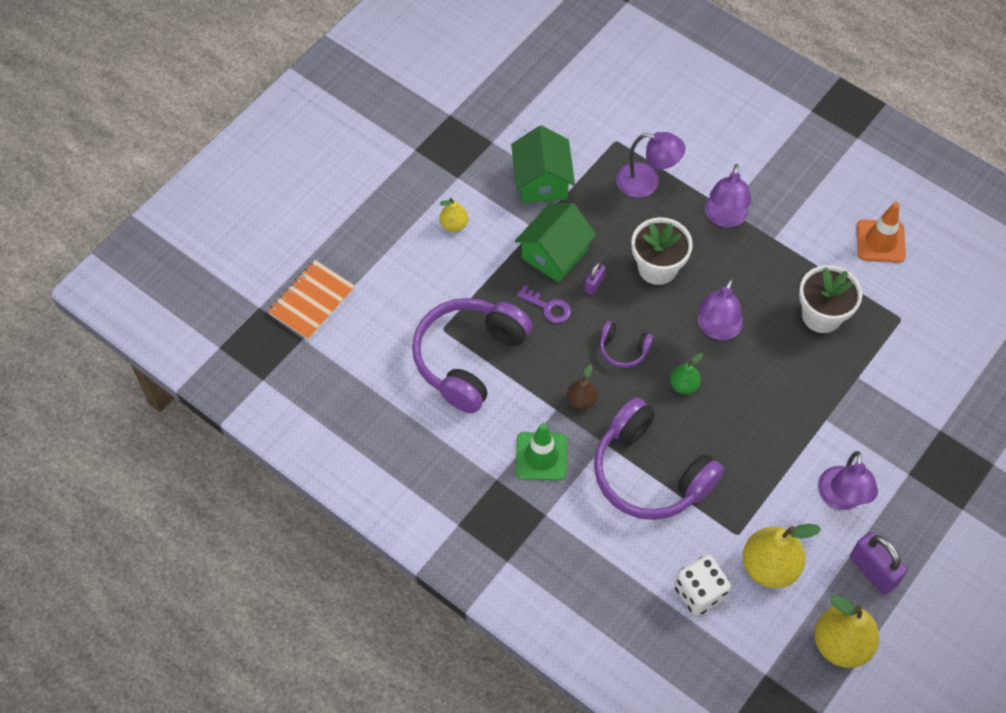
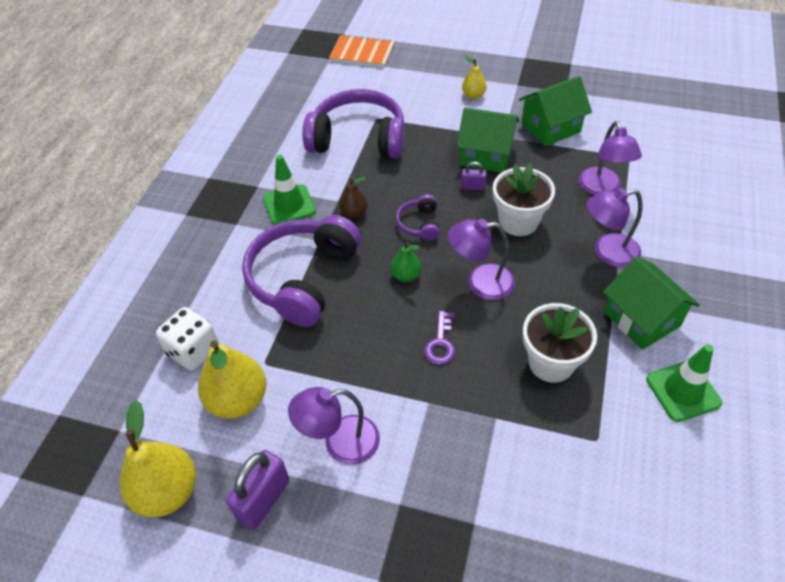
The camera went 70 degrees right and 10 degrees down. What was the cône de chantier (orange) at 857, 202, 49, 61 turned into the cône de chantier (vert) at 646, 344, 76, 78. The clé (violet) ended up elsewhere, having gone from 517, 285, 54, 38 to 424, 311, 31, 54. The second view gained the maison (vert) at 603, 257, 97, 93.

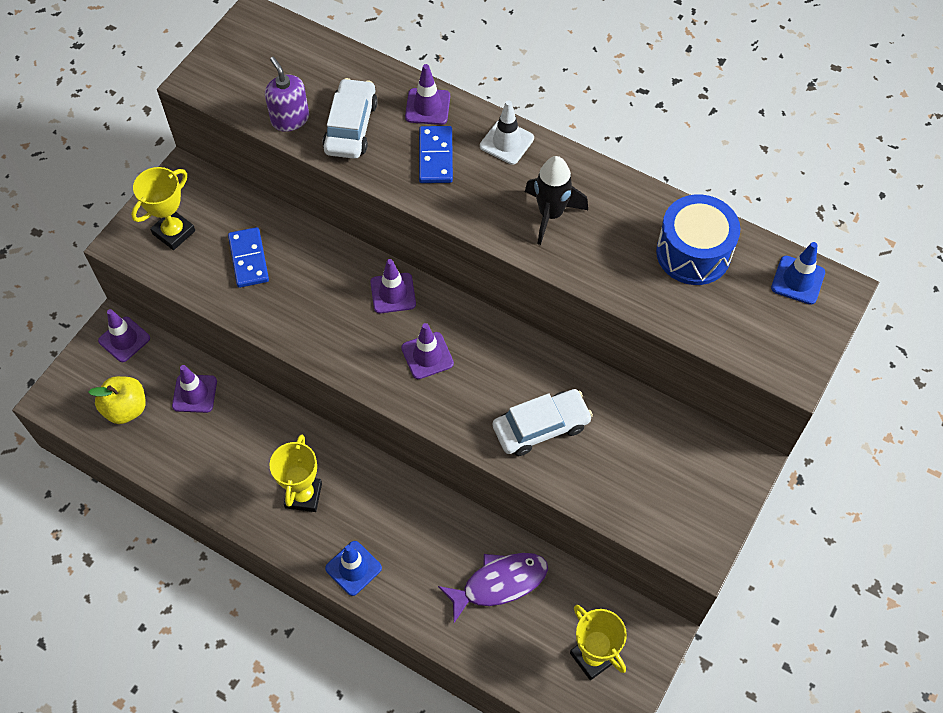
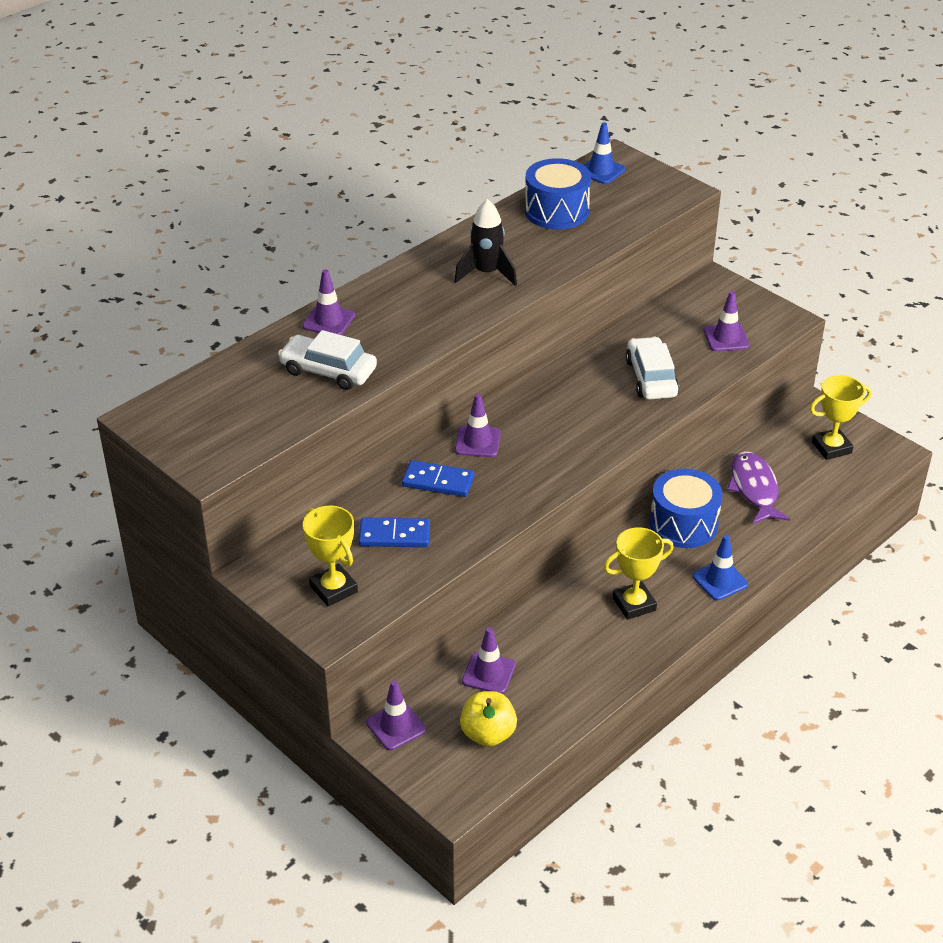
The camera went 75 degrees left and 20 degrees down. The second view lost the distributeur de savon (violet) at 265, 57, 44, 75. The second view lost the cône de chantier (blanc) at 480, 100, 54, 65. The domino (bleu) ended up elsewhere, having gone from 419, 126, 34, 57 to 402, 460, 72, 37. The cône de chantier (violet) ended up elsewhere, having gone from 401, 323, 53, 56 to 704, 291, 45, 60. The trophée (jaune) at 269, 435, 53, 77 ended up facing another way, 45 degrees counterclockwise from before. The second view gained the tambour (bleu) at 650, 469, 73, 79.

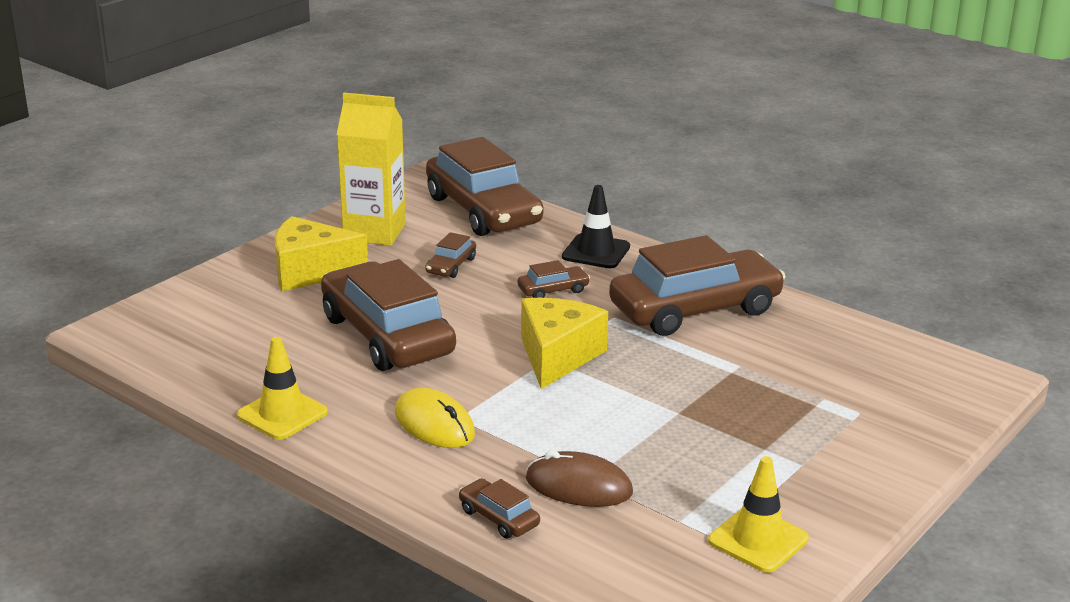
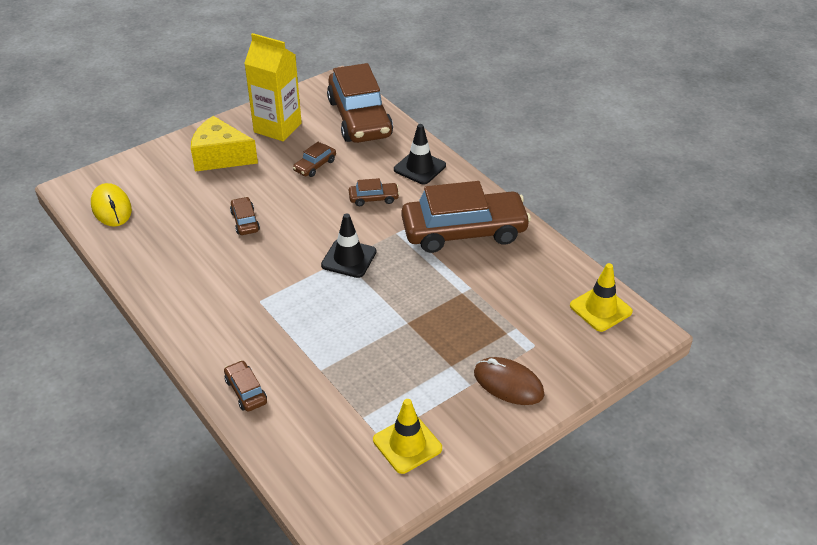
The camera went 15 degrees right and 15 degrees up. The size of the voiture (marron) at 321, 259, 135, 112 changed by a factor of 0.42. Where the fromage (jaune) stood at 521, 298, 87, 91, the cône de chantier (noir) came to stand at 321, 213, 55, 65. The cône de chantier (jaune) ended up elsewhere, having gone from 237, 337, 91, 103 to 570, 263, 63, 69. The souris (jaune) ended up elsewhere, having gone from 395, 388, 80, 60 to 91, 183, 41, 44. The souris (marron) ended up elsewhere, having gone from 526, 451, 107, 56 to 474, 357, 71, 48.

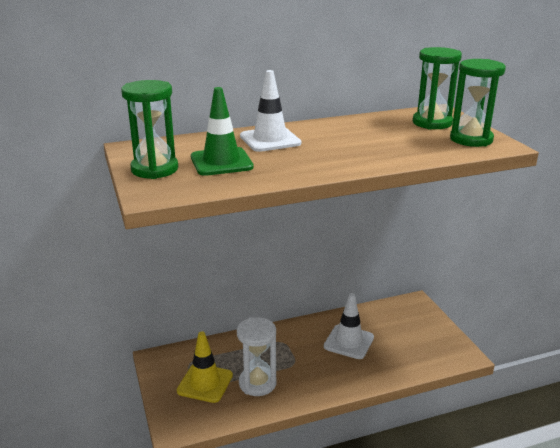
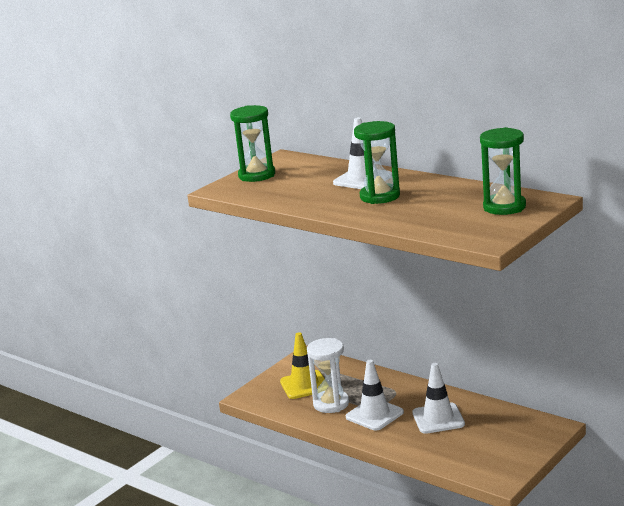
The camera went 60 degrees right and 5 degrees down. The sablier (vert) ended up elsewhere, having gone from 450, 59, 56, 88 to 354, 121, 46, 83. The second view lost the cône de chantier (vert) at 191, 87, 63, 89. The second view gained the cône de chantier (blanc) at 346, 360, 58, 71.

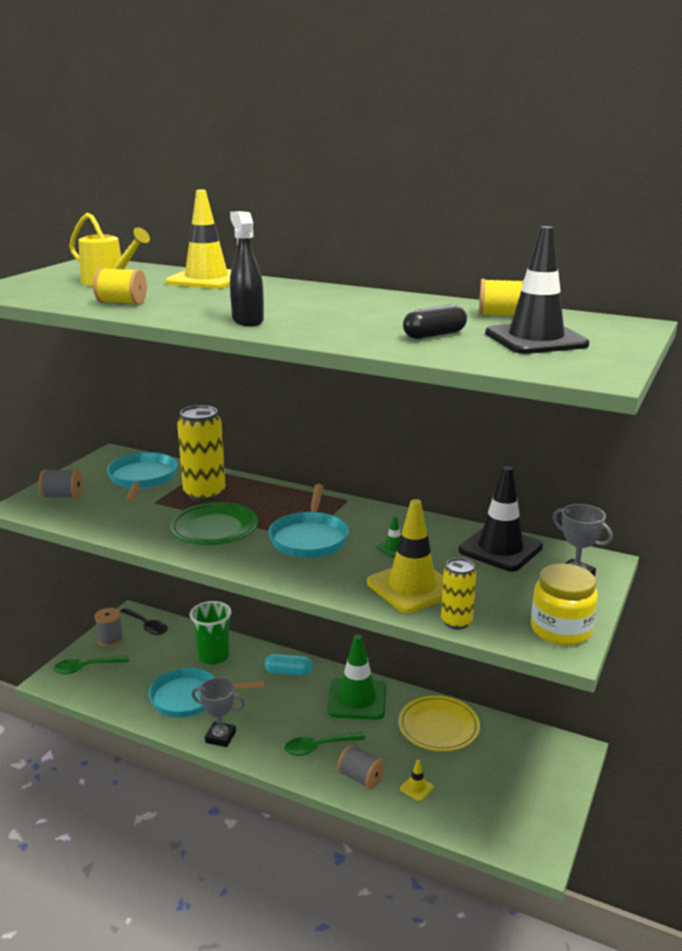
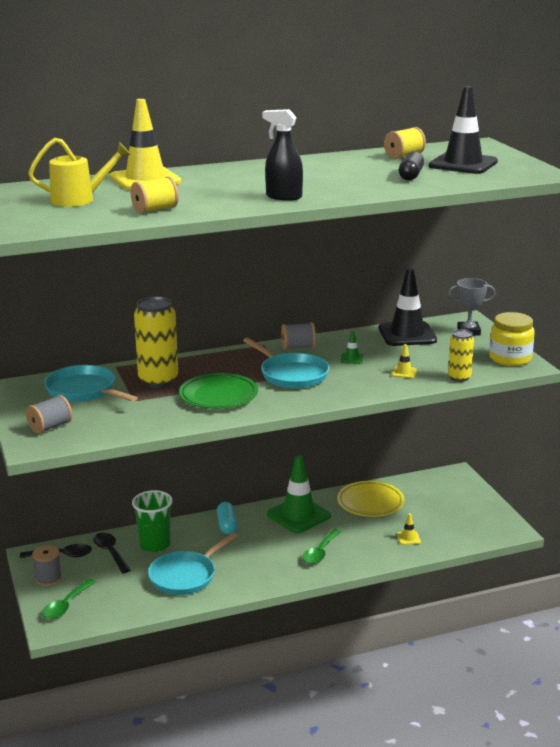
The camera went 45 degrees left and 0 degrees up. The size of the cône de chantier (jaune) at 367, 499, 76, 114 changed by a factor of 0.41. The gélule (turquoise) at 265, 654, 48, 22 ended up facing another way, 60 degrees counterclockwise from before. The second view lost the trophée (gris) at 191, 677, 54, 70. The bobine (gris) ended up elsewhere, having gone from 337, 744, 48, 46 to 281, 322, 35, 28. The second view gained the cuillère (noir) at 93, 532, 38, 41.

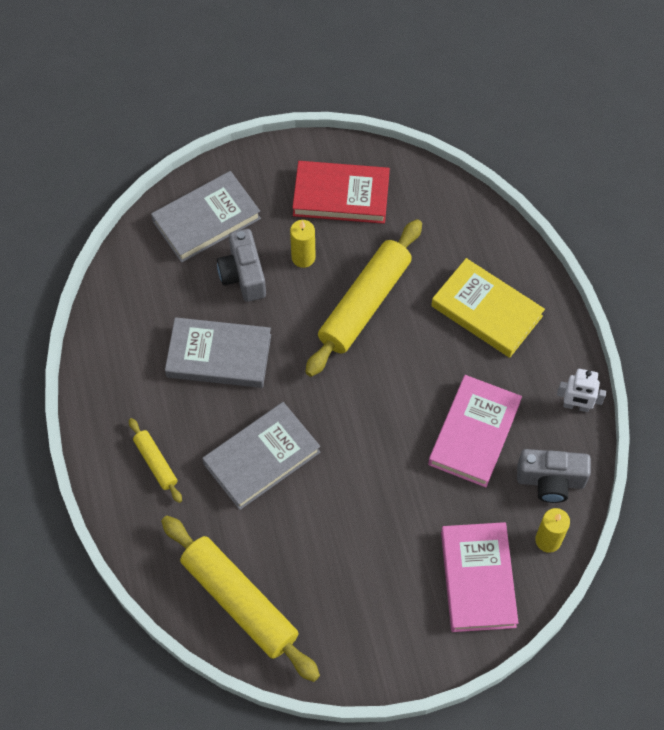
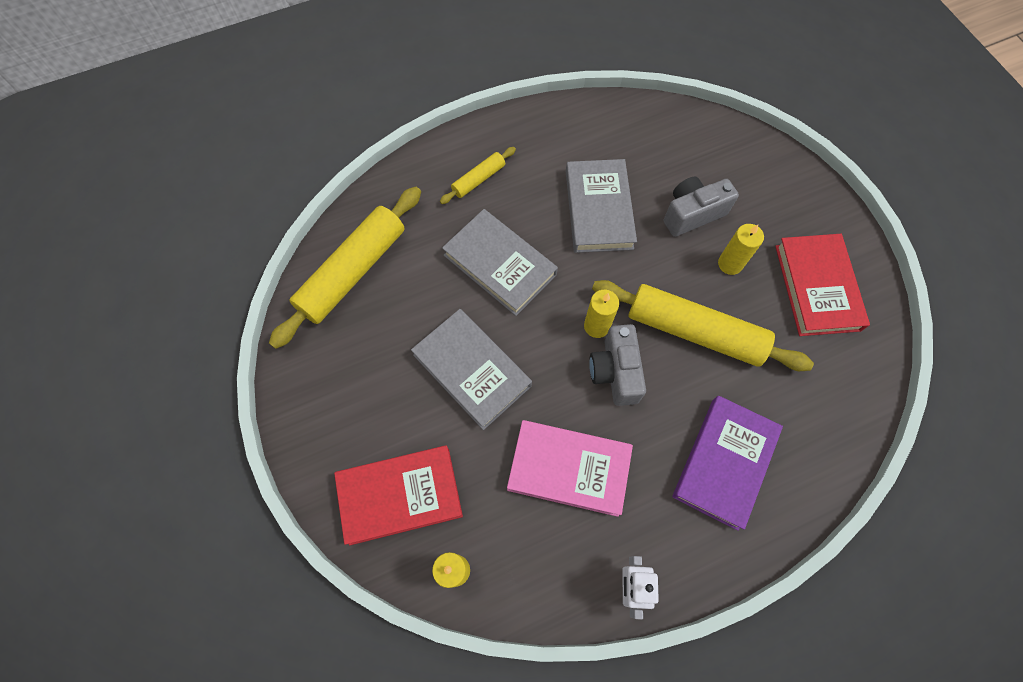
The camera went 80 degrees right and 5 degrees up. The livre (gris) ended up elsewhere, having gone from 151, 171, 110, 92 to 411, 309, 121, 121. What was the livre (jaune) at 431, 258, 114, 100 turned into the livre (violet) at 673, 396, 110, 135. The appareil photo (gris) ended up elsewhere, having gone from 517, 449, 74, 54 to 589, 324, 57, 82. What was the livre (rose) at 441, 522, 78, 110 turned into the livre (rouge) at 334, 445, 129, 101. The second view gained the bougie (jaune) at 584, 290, 35, 48.

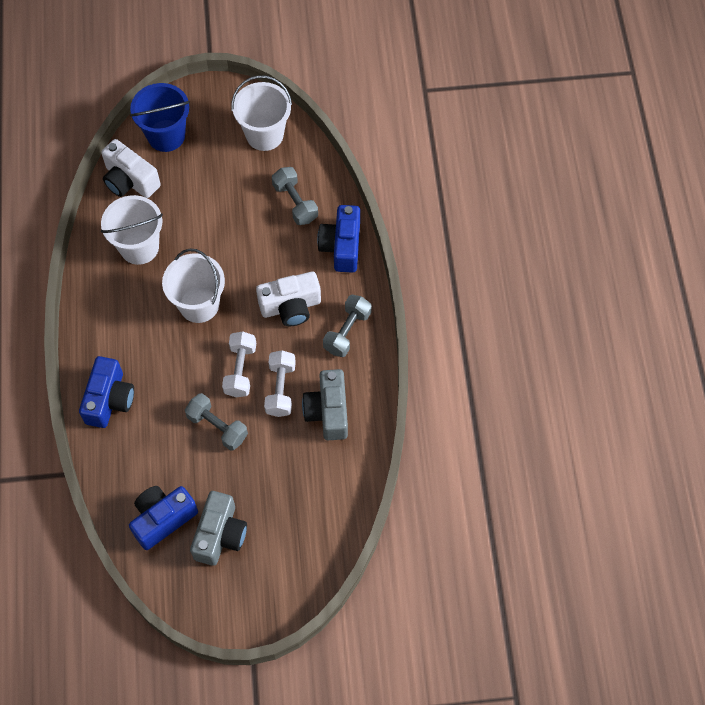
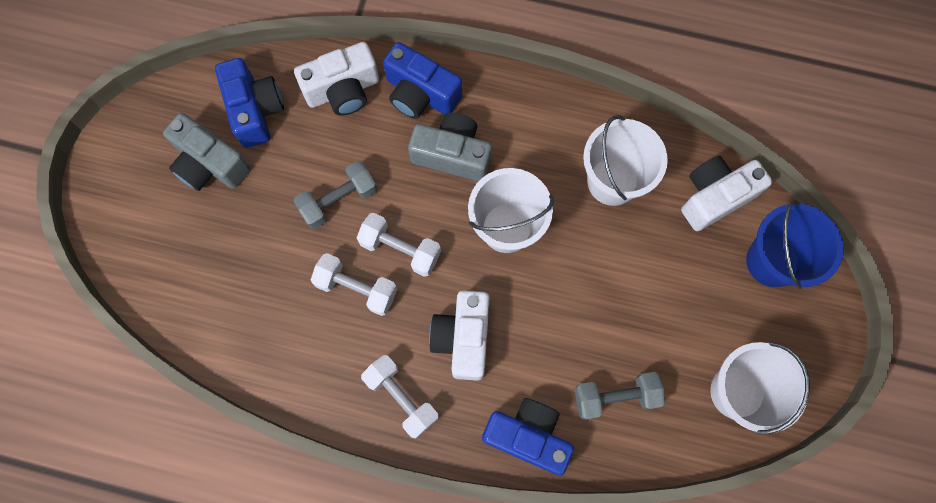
The camera went 110 degrees right and 10 degrees up. What was the haltère (gris) at 323, 295, 49, 62 turned into the haltère (blanc) at 361, 355, 78, 84. The appareil photo (gris) ended up elsewhere, having gone from 302, 369, 46, 71 to 408, 113, 84, 69. The second view gained the appareil photo (blanc) at 294, 42, 85, 74.

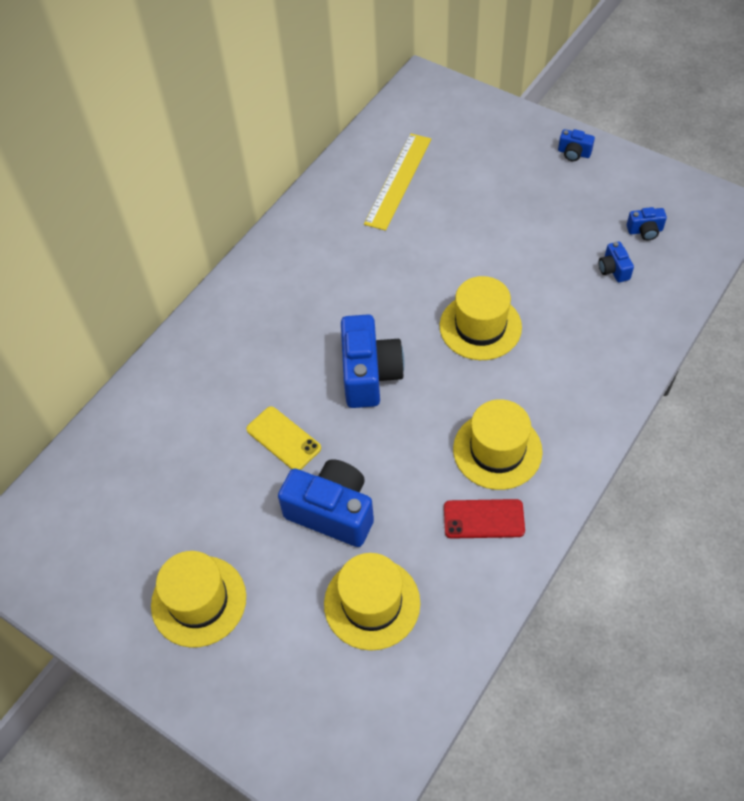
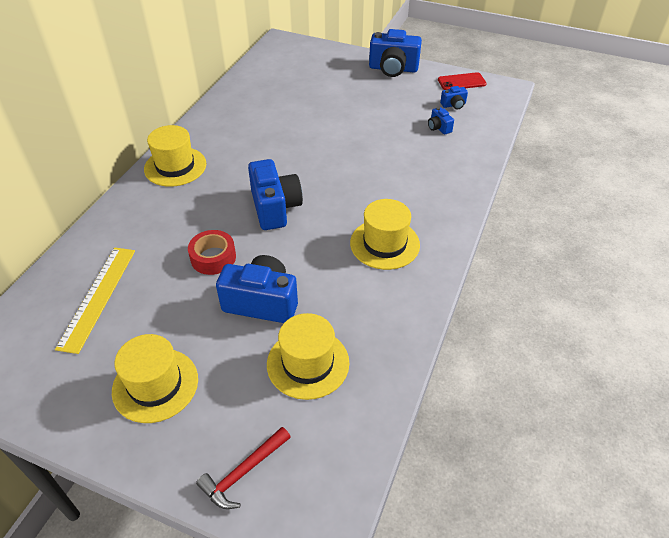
The camera went 15 degrees left and 10 degrees down. The size of the appareil photo (bleu) at 558, 129, 37, 32 changed by a factor of 2.14. The règle (jaune) ended up elsewhere, having gone from 364, 134, 67, 97 to 55, 248, 80, 106. The chapeau (jaune) ended up elsewhere, having gone from 439, 276, 83, 84 to 144, 125, 62, 62. Where the téléphone (jaune) stood at 246, 406, 75, 64, the ruban adhésif (rouge) came to stand at 188, 230, 48, 45. The téléphone (rouge) ended up elsewhere, having gone from 444, 499, 81, 40 to 438, 72, 49, 18. The second view gained the marteau (rouge) at 196, 427, 95, 82.

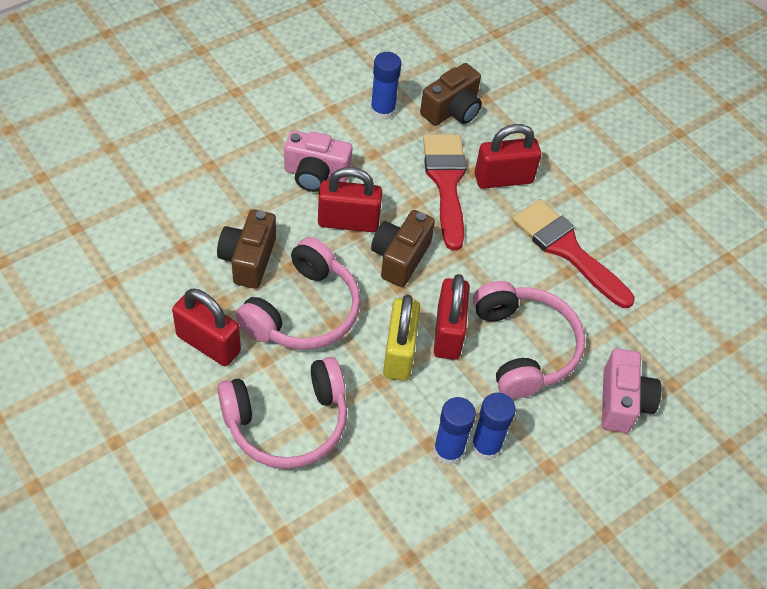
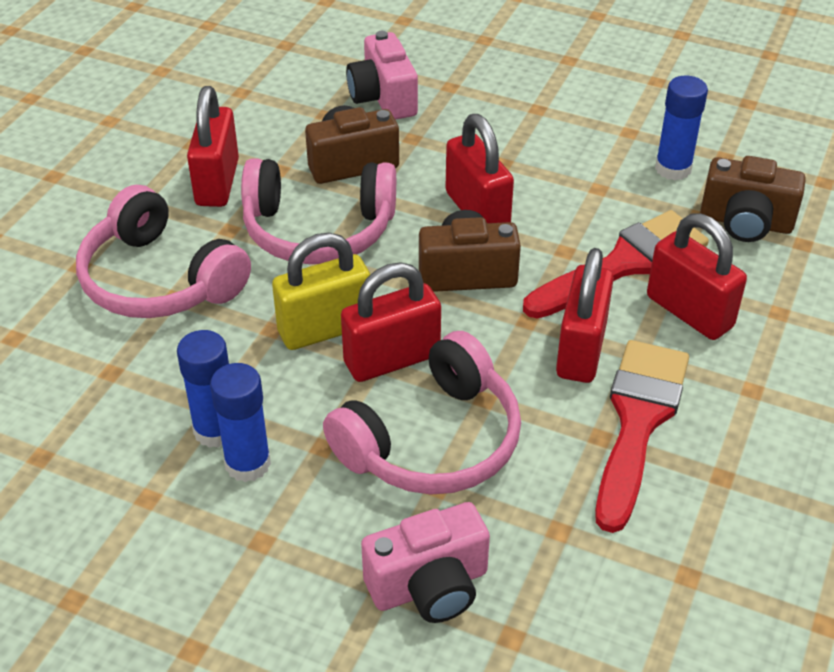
The camera went 65 degrees right and 10 degrees down. The appareil photo (rose) ended up elsewhere, having gone from 284, 130, 69, 62 to 346, 31, 72, 89. The second view gained the cadenas (rouge) at 556, 248, 58, 135.

